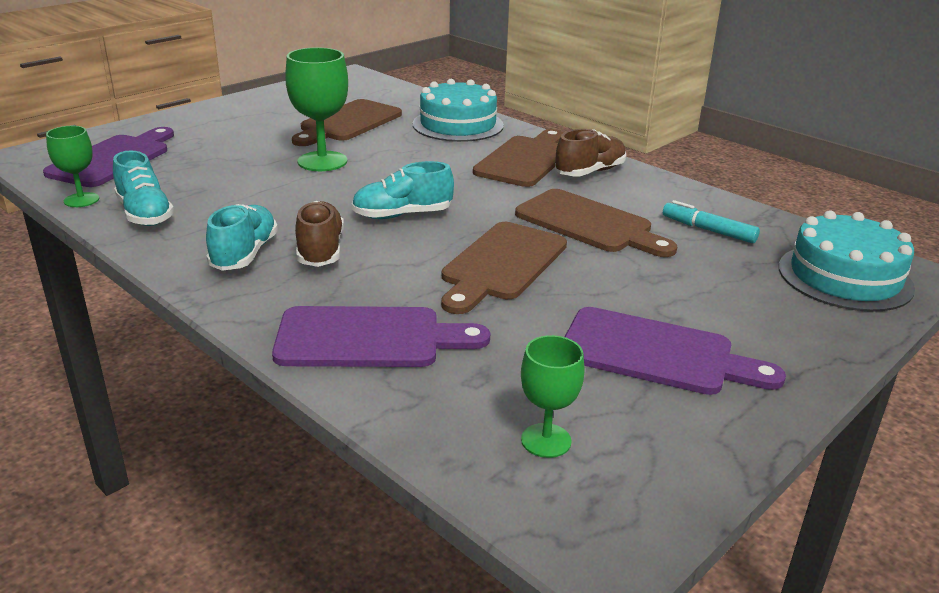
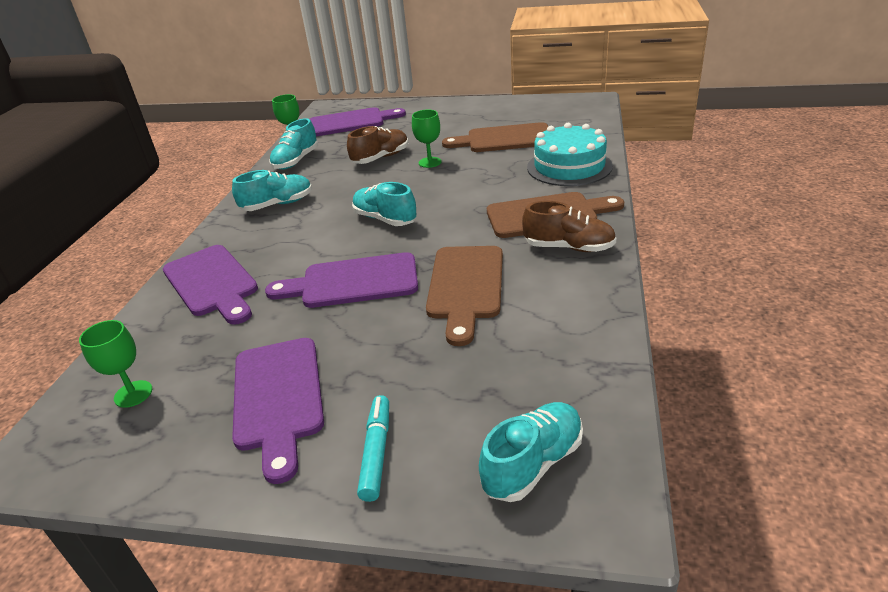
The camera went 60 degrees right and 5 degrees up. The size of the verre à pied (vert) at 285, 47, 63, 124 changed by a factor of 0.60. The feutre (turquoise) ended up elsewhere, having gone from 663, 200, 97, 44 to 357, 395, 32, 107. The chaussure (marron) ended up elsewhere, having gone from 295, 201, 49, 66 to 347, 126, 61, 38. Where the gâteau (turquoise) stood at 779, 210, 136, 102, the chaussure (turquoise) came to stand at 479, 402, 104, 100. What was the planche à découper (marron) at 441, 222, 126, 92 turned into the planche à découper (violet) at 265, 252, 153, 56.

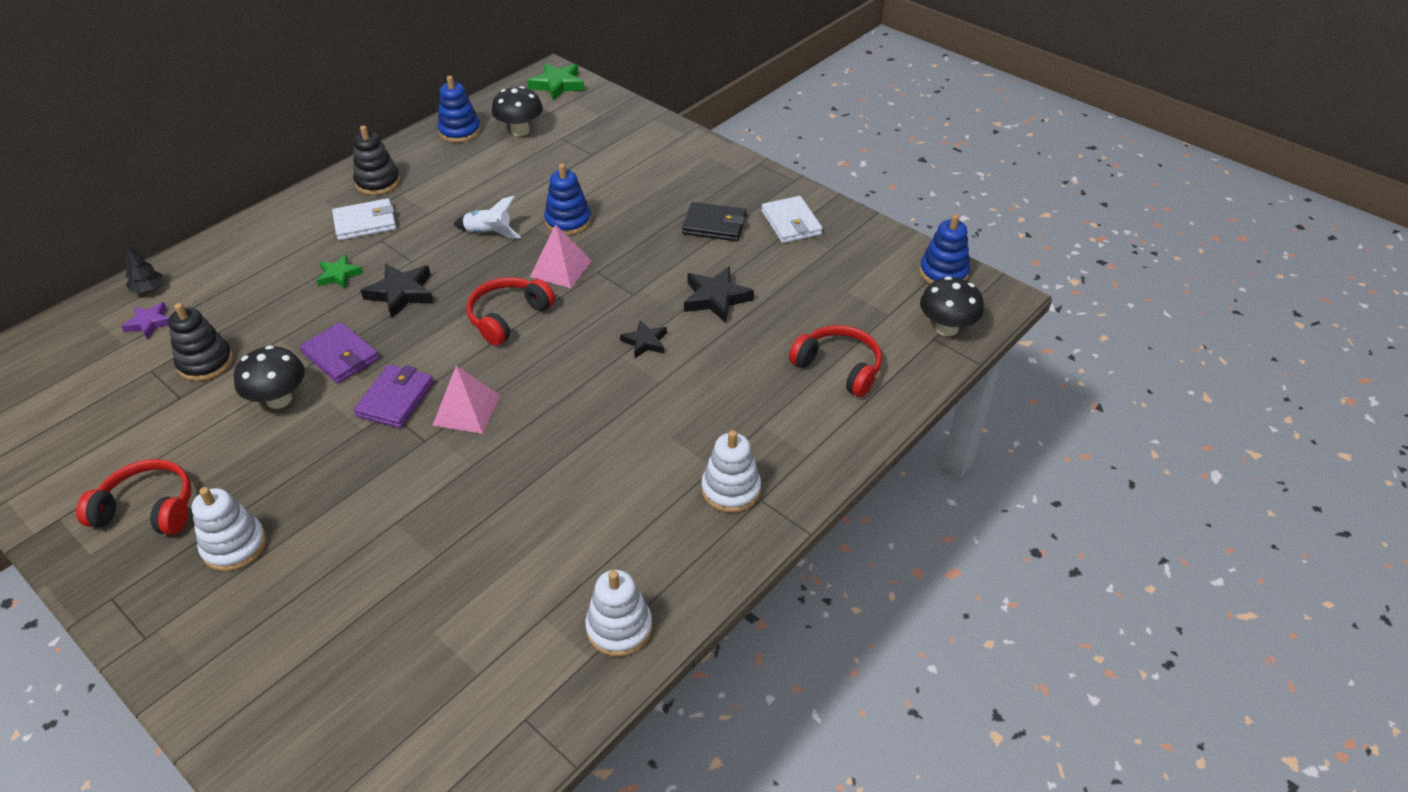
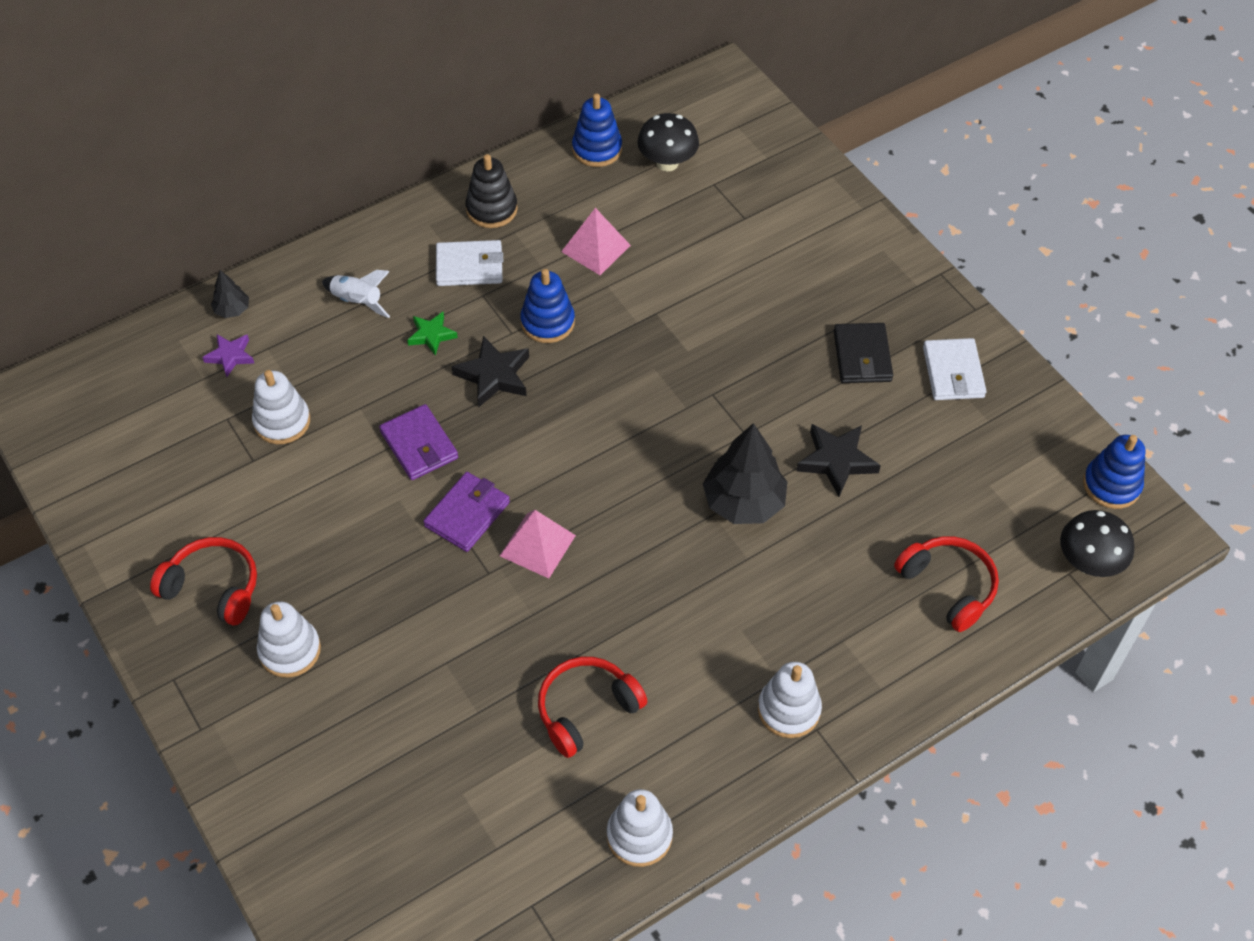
The camera went 15 degrees right and 10 degrees up. The second view lost the étoile (vert) at 527, 63, 58, 38. The jouet à empiler (bleu) ended up elsewhere, having gone from 544, 164, 47, 71 to 520, 269, 55, 74. The fusée (blanc) ended up elsewhere, having gone from 453, 196, 68, 43 to 322, 270, 68, 48. The portefeuille (noir) at 682, 202, 65, 39 ended up facing another way, 60 degrees clockwise from before. The pyramide (rose) ended up elsewhere, having gone from 530, 224, 62, 64 to 561, 208, 70, 67. The casque audio (rouge) ended up elsewhere, having gone from 466, 277, 89, 69 to 538, 657, 110, 101. What was the jouet à empiler (noir) at 168, 303, 65, 78 turned into the jouet à empiler (blanc) at 252, 370, 58, 74. Where the étoile (noir) stood at 620, 320, 47, 38, the arbre (noir) came to stand at 703, 423, 84, 101. The second view lost the champignon (noir) at 234, 345, 71, 64.

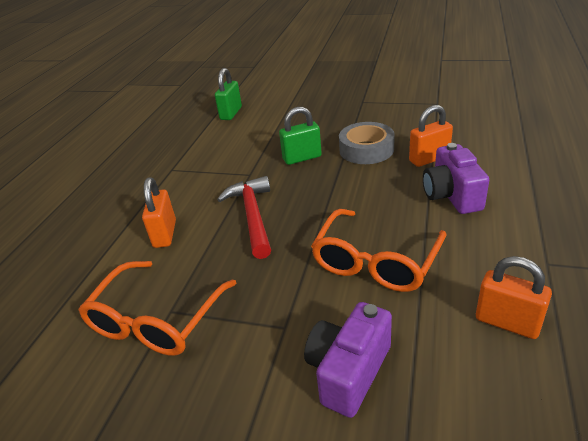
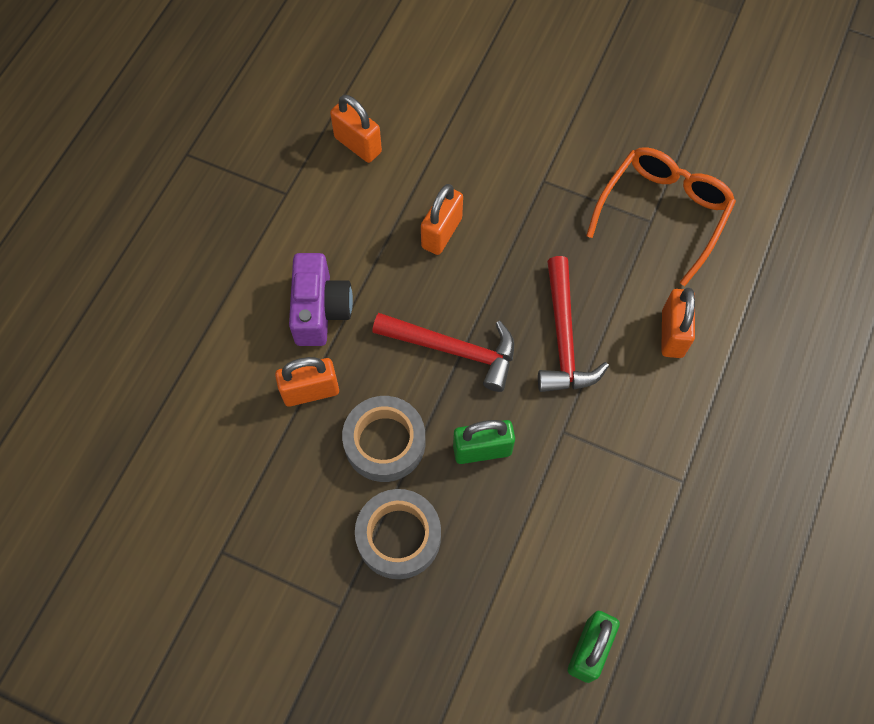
The camera went 175 degrees left and 30 degrees up. Where the lunettes (orange) stood at 311, 209, 135, 83, the cadenas (orange) came to stand at 421, 184, 42, 71. The second view lost the appareil photo (violet) at 304, 302, 88, 116. The second view gained the marteau (rouge) at 372, 313, 142, 79. The second view gained the ruban adhésif (gris) at 355, 489, 86, 90.

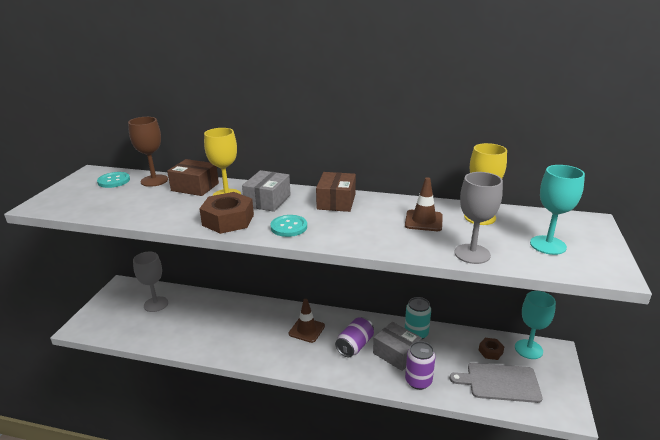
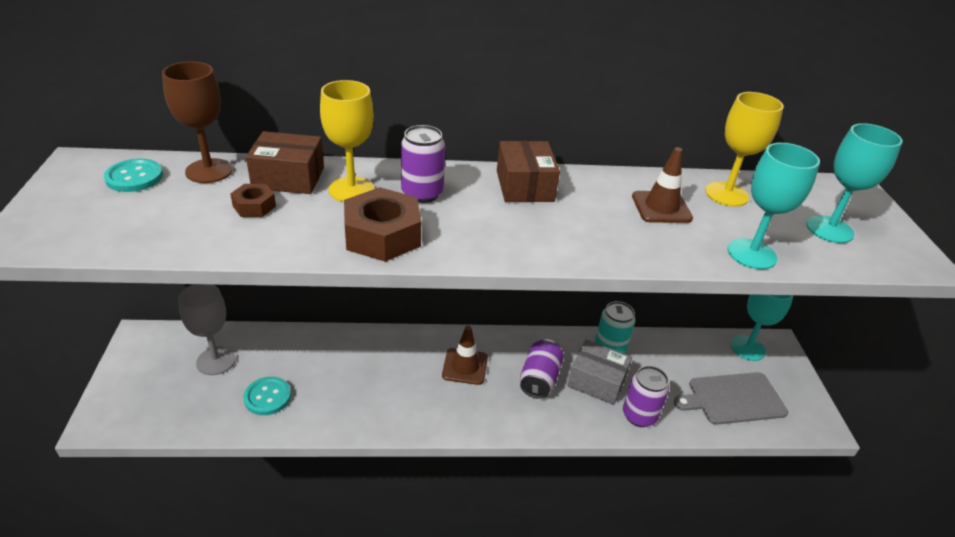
The camera went 20 degrees left and 10 degrees up. Where the boîte (gris) stood at 242, 170, 49, 42, the canette (violet) came to stand at 401, 125, 44, 78. What was the verre à pied (gris) at 455, 172, 48, 92 turned into the verre à pied (turquoise) at 728, 143, 92, 126. The bouton (turquoise) ended up elsewhere, having gone from 270, 215, 37, 22 to 244, 377, 47, 38. The écrou (marron) ended up elsewhere, having gone from 478, 338, 26, 22 to 230, 184, 46, 33.

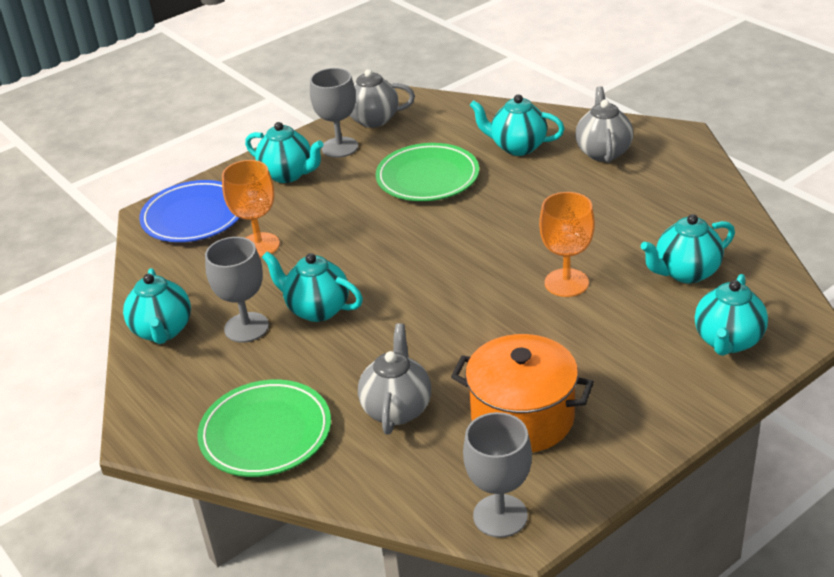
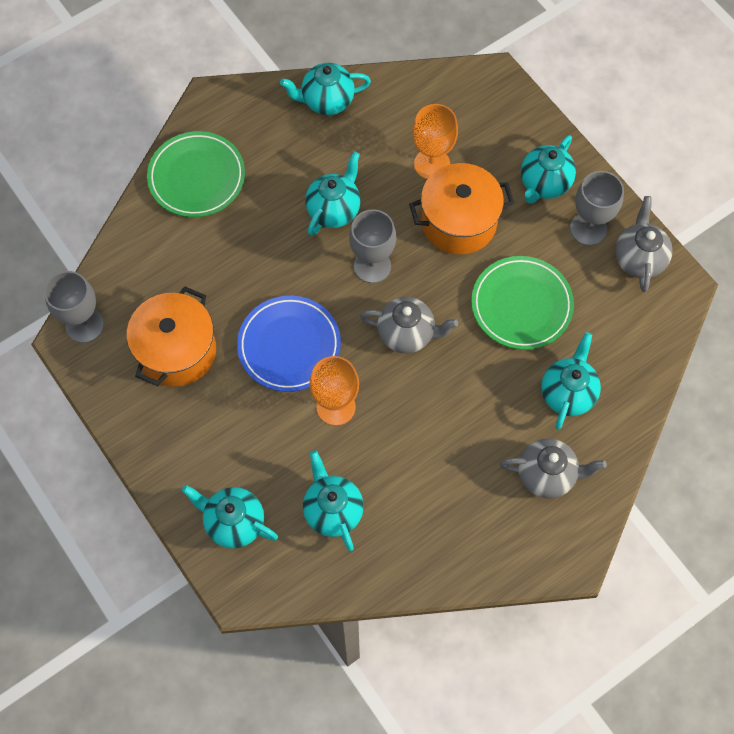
The camera went 90 degrees right and 30 degrees up. The assiette (bleu) ended up elsewhere, having gone from 139, 180, 101, 62 to 237, 296, 104, 96. The verre à pied (gris) ended up elsewhere, having gone from 205, 237, 64, 105 to 349, 209, 47, 74. The théière (gris) ended up elsewhere, having gone from 358, 324, 73, 111 to 360, 297, 98, 57. The second view gained the marmite (orange) at 409, 163, 105, 92.

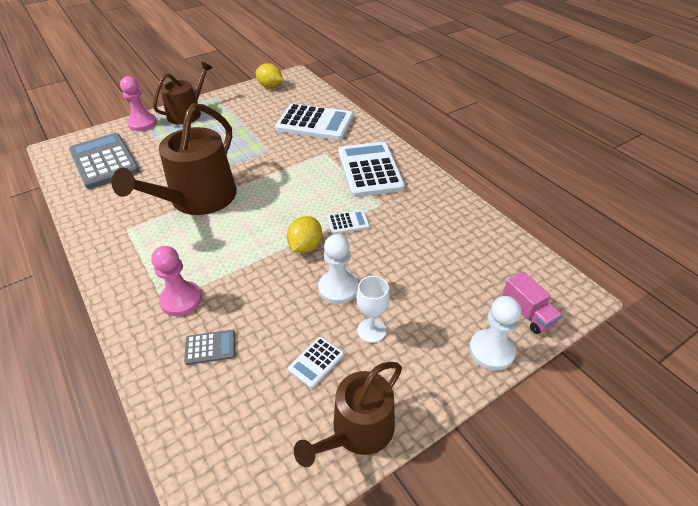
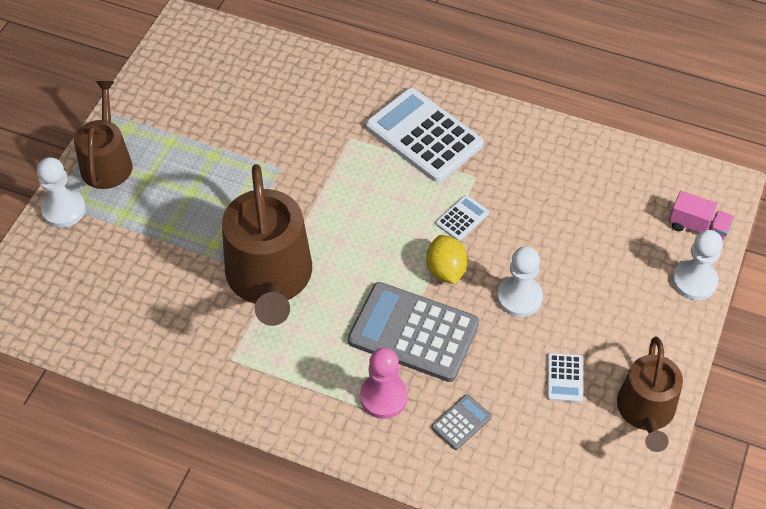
The camera went 35 degrees left and 10 degrees up. The second view lost the citron (jaune) at 256, 63, 27, 25. What was the pion (rose) at 120, 76, 37, 55 turned into the pion (blanc) at 37, 157, 49, 71. The second view lost the calculatrice (blanc) at 275, 104, 78, 36. The calculatrice (gris) ended up elsewhere, having gone from 69, 133, 71, 56 to 348, 282, 131, 100. The second view lost the verre à pied (blanc) at 356, 276, 34, 67.

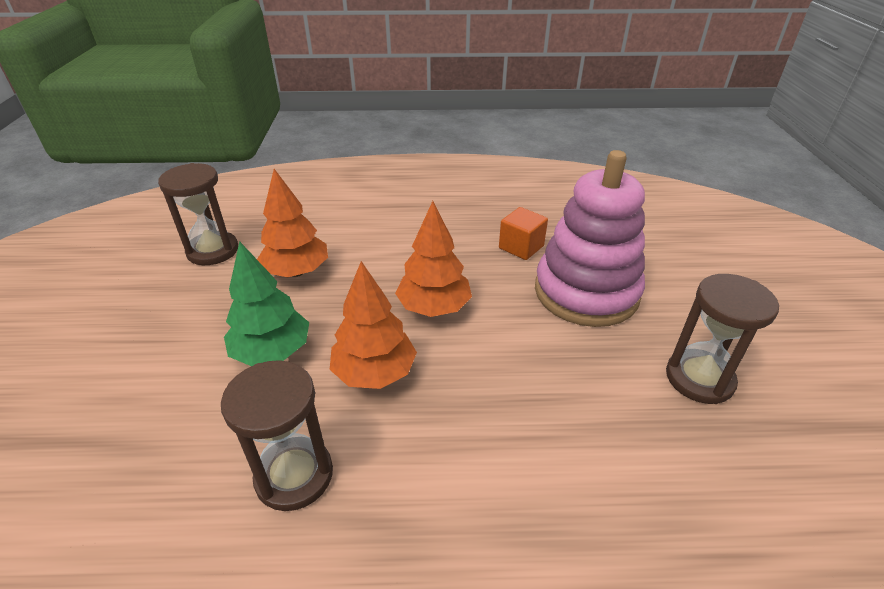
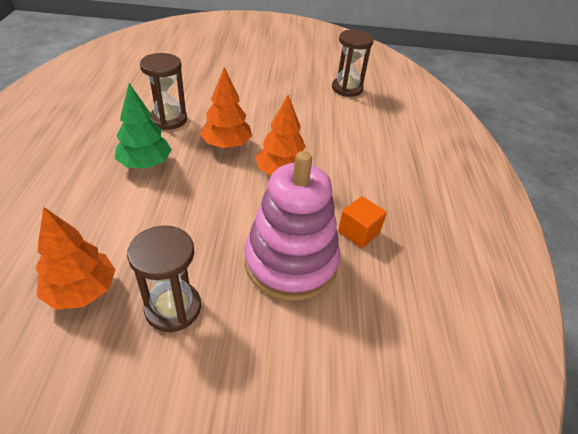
The camera went 90 degrees right and 5 degrees up. The arbre (orange) ended up elsewhere, having gone from 257, 169, 71, 108 to 36, 207, 80, 103. The arbre (vert) ended up elsewhere, having gone from 224, 241, 85, 125 to 114, 83, 58, 85.

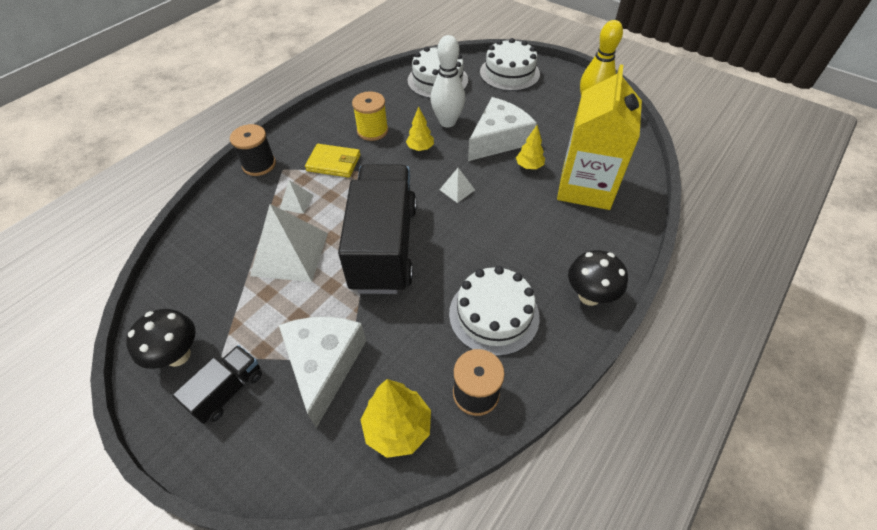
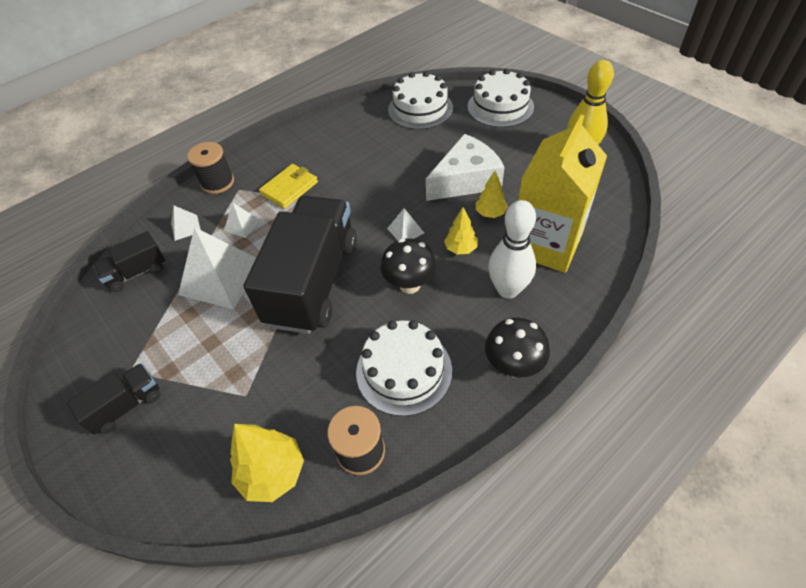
The camera went 15 degrees right and 0 degrees up. The quille (blanc) ended up elsewhere, having gone from 431, 35, 34, 92 to 488, 200, 48, 99. The second view lost the bobine (jaune) at 352, 91, 36, 50. The arbre (jaune) ended up elsewhere, having gone from 406, 106, 28, 45 to 444, 207, 34, 48. The portefeuille (jaune) at 305, 144, 55, 33 ended up facing another way, 75 degrees counterclockwise from before. The champignon (noir) ended up elsewhere, having gone from 126, 309, 70, 60 to 380, 238, 57, 56. The second view lost the fromage (blanc) at 279, 317, 87, 111. The second view gained the pyramide (blanc) at 171, 206, 30, 35. The second view gained the camion (noir) at 93, 231, 72, 61.

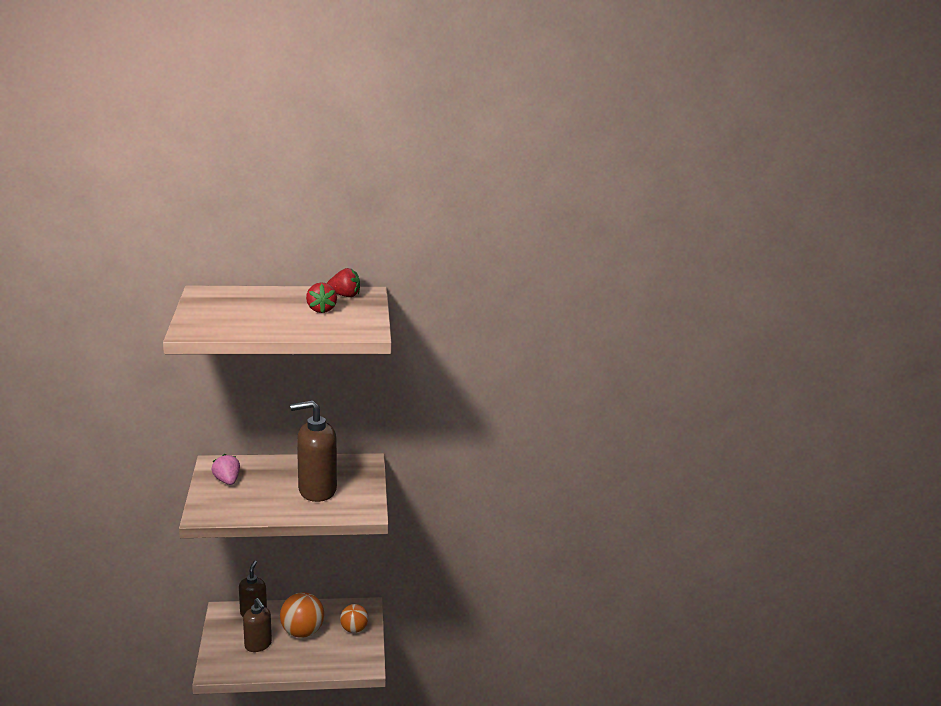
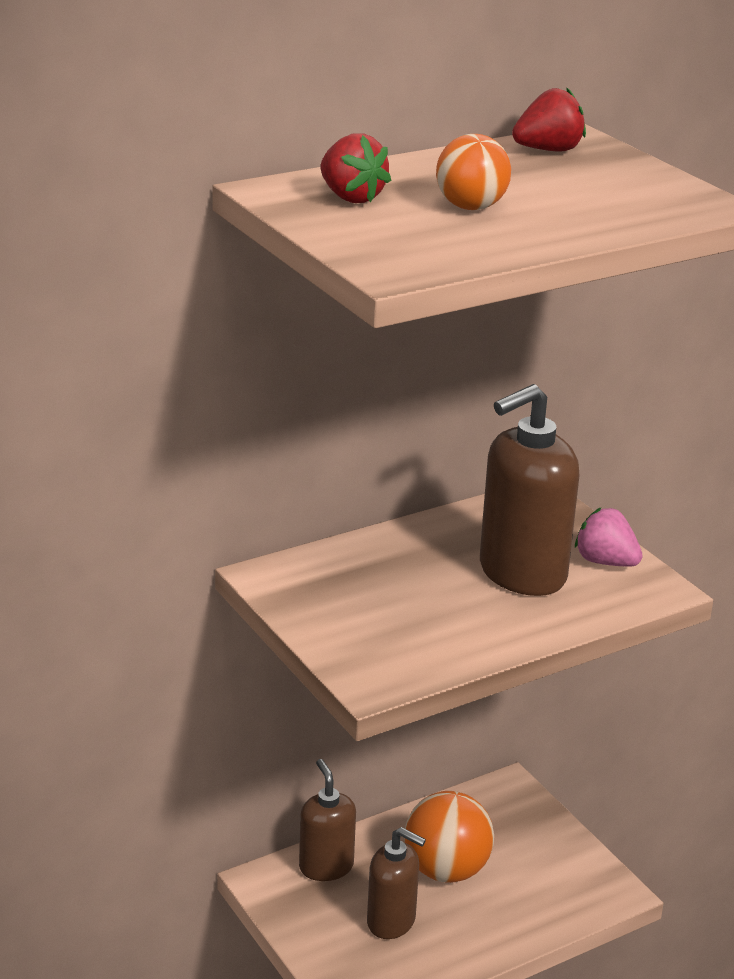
The camera went 25 degrees left and 5 degrees up. The fraise (rouge) ended up elsewhere, having gone from 306, 282, 31, 31 to 321, 134, 70, 69. The fraise (rose) ended up elsewhere, having gone from 212, 454, 28, 31 to 575, 508, 68, 59. The balle (orange) ended up elsewhere, having gone from 340, 604, 28, 29 to 436, 134, 75, 76.

